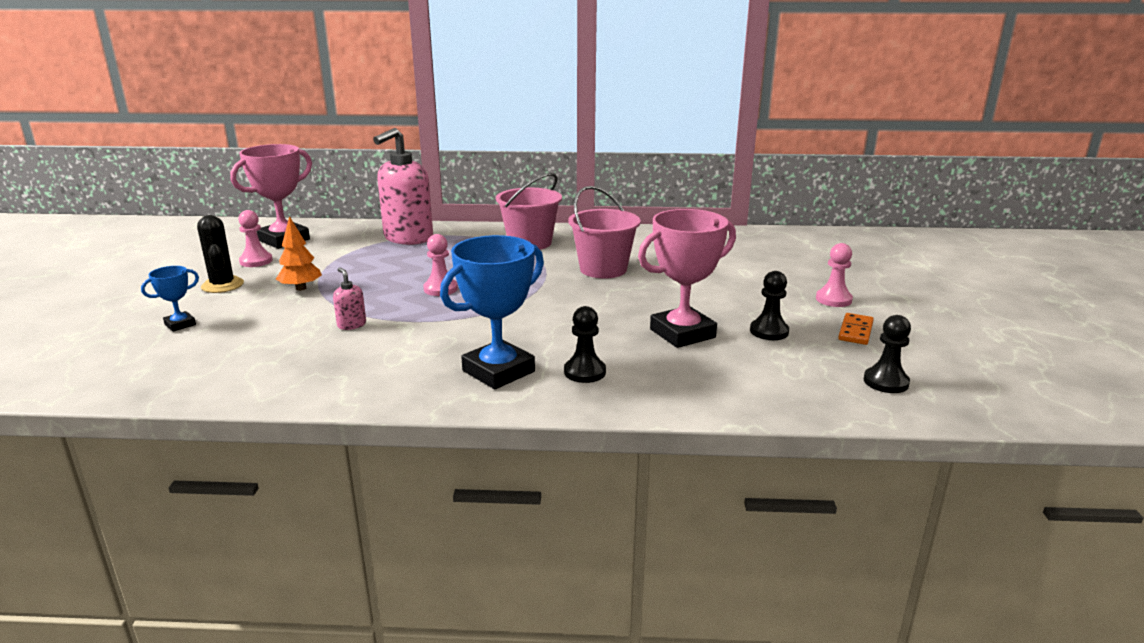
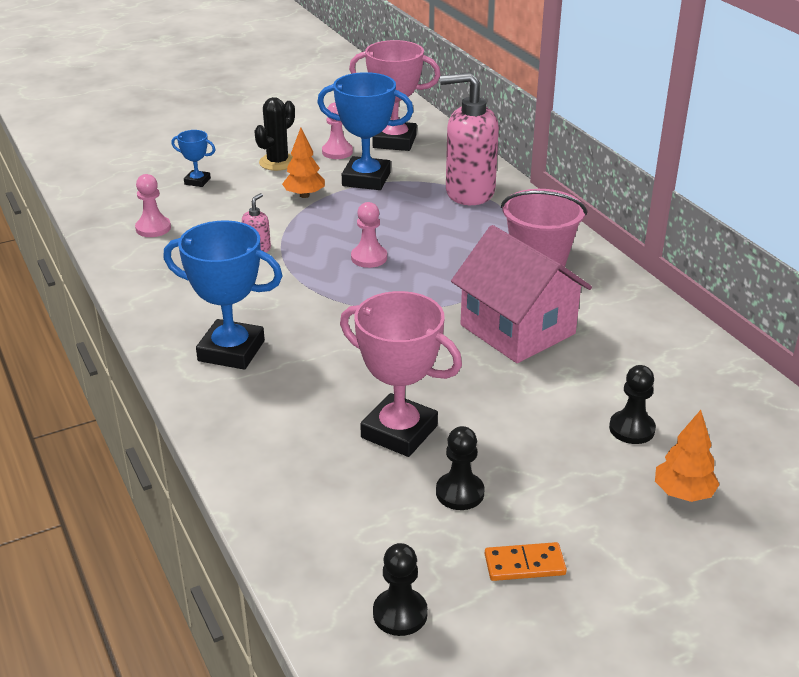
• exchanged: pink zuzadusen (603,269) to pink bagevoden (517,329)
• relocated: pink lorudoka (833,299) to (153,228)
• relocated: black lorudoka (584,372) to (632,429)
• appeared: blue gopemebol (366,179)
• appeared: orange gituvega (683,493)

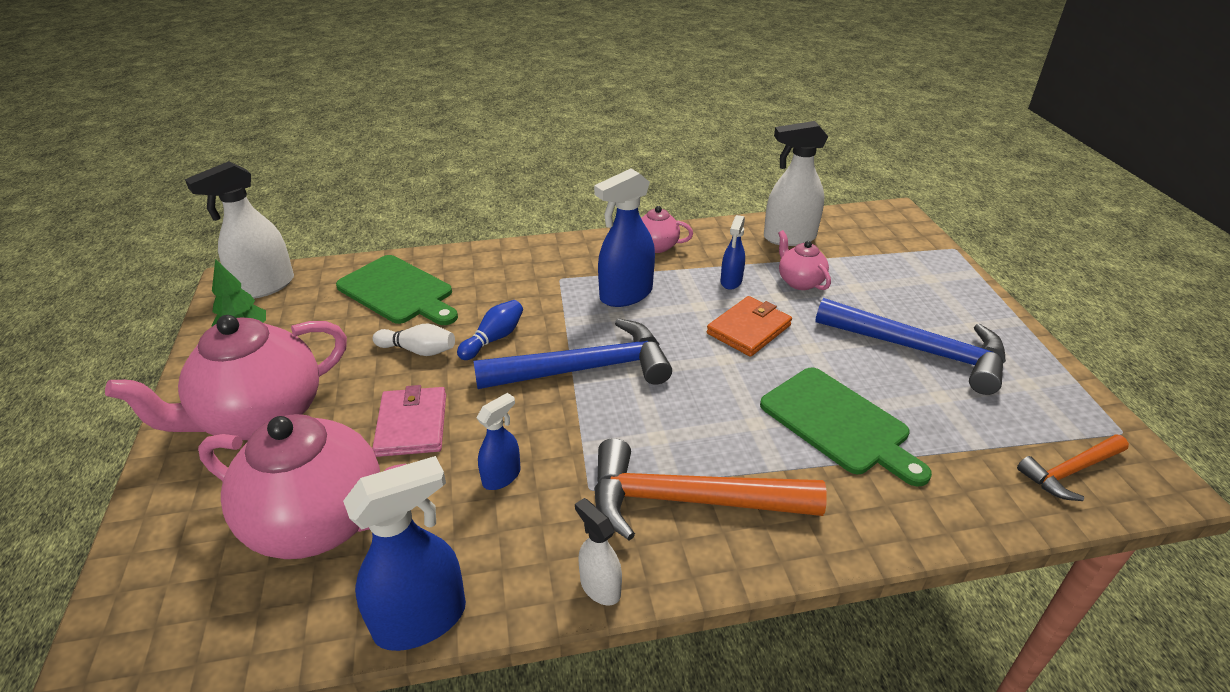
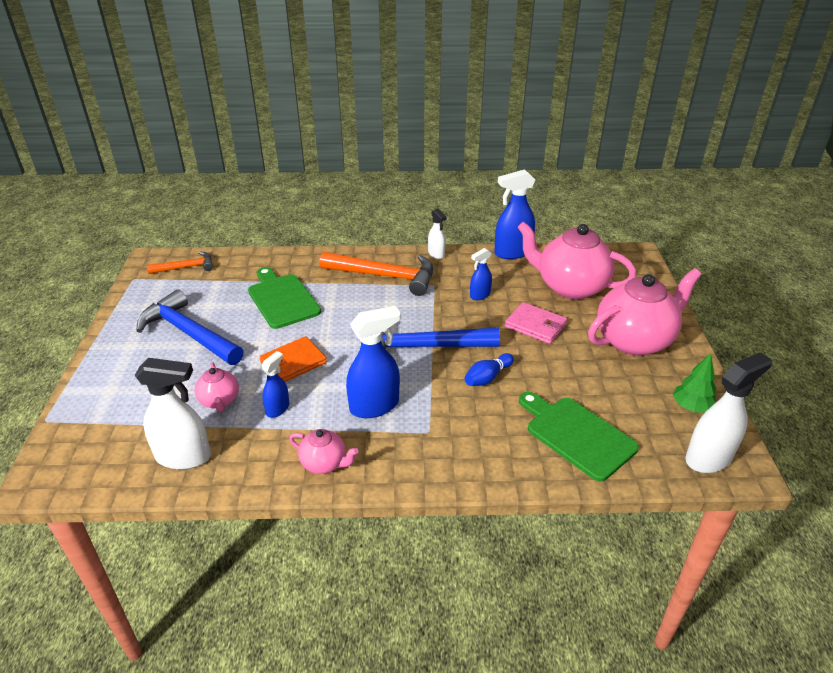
• missing: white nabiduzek (418,350)
• spun: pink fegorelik (412,425) = (535,325) 60 degrees counterclockwise

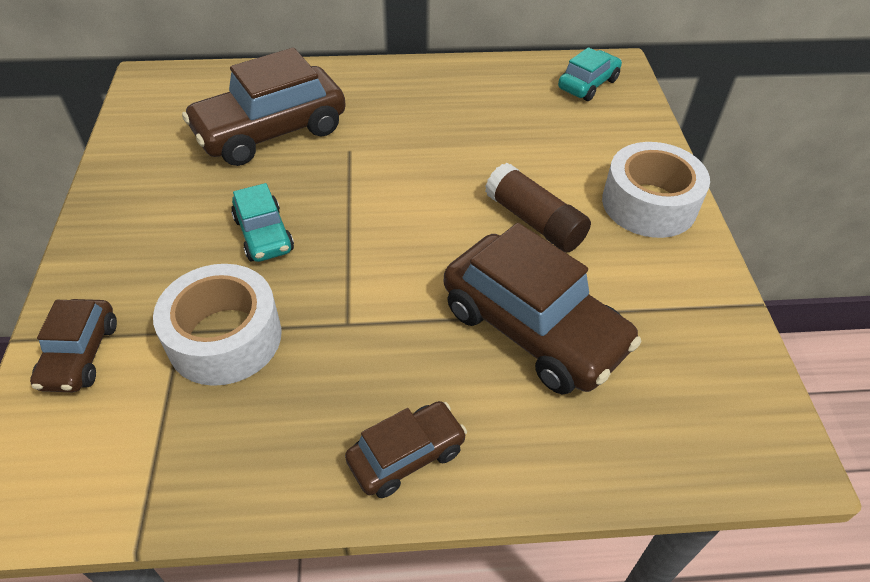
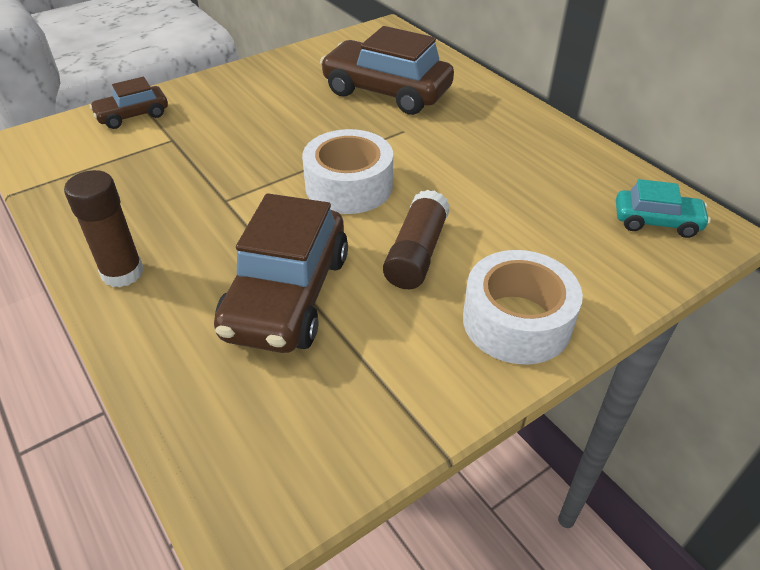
• missing: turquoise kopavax (264,235)
• relocated: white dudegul (225,337) to (349,186)
• exchanged: brown kopavax (406,455) to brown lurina (122,273)

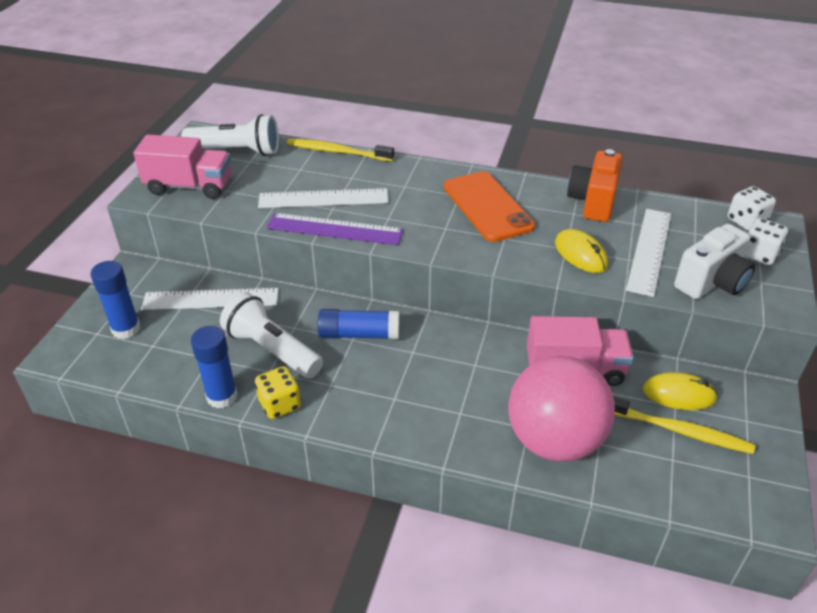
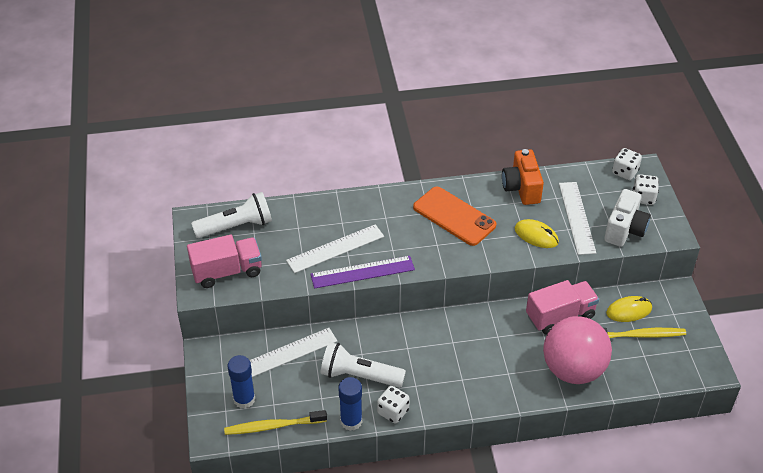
• relocated: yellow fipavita (337,152) to (273,426)
• missing: blue lurina (359,334)
• colour: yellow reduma (280,404) to white reduma (393,412)

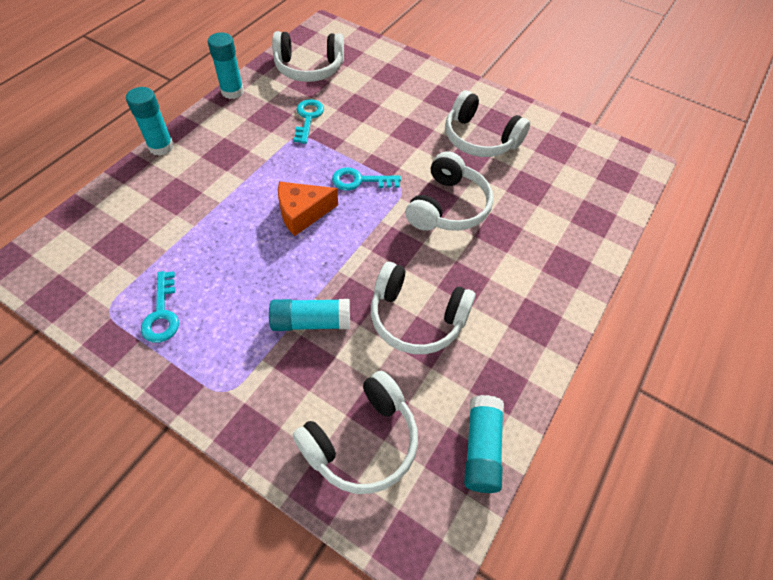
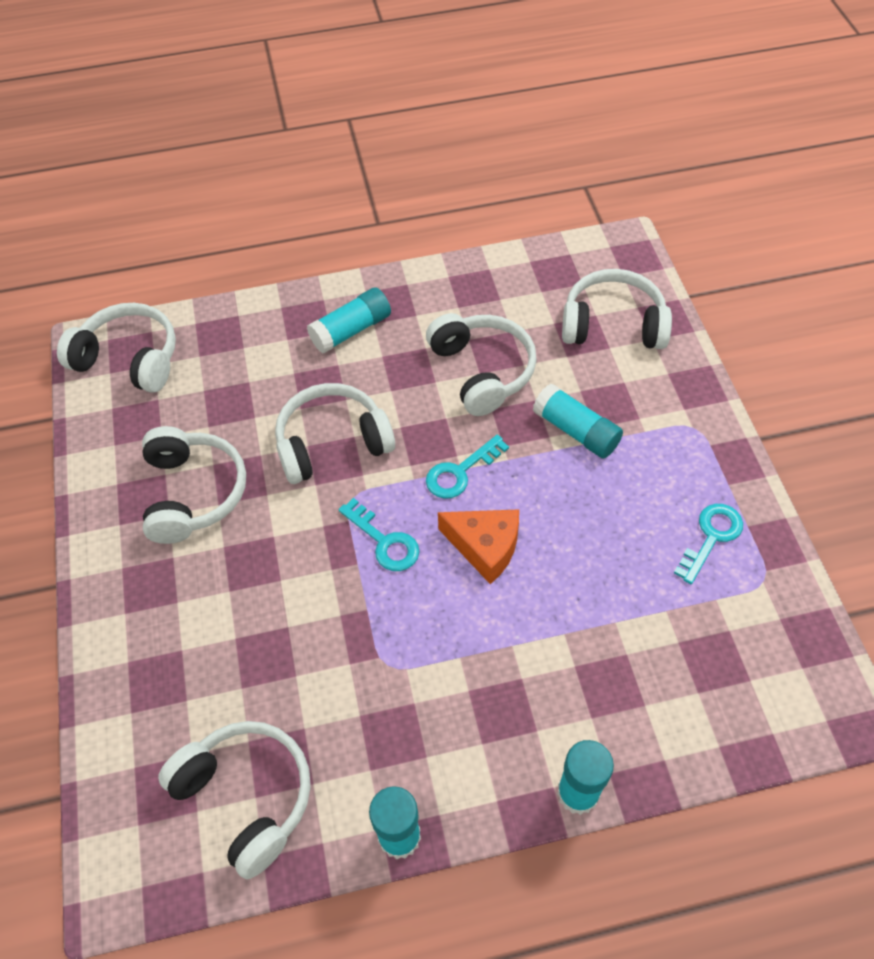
• relocated: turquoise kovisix (308,118) to (460,472)
• relocated: turquoise lurina (481,448) to (351,330)
• appeared: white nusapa (129,359)

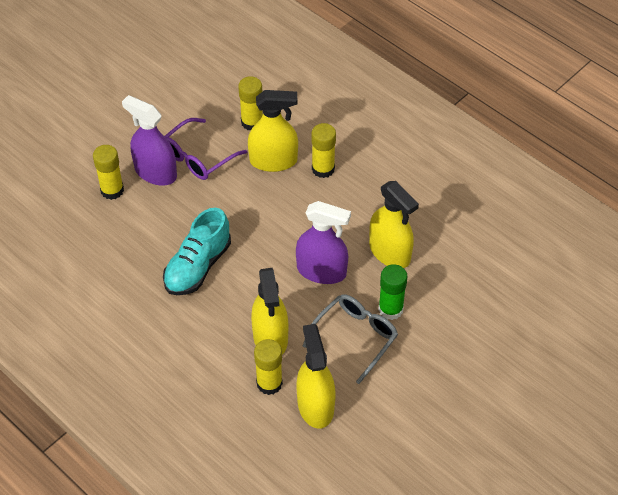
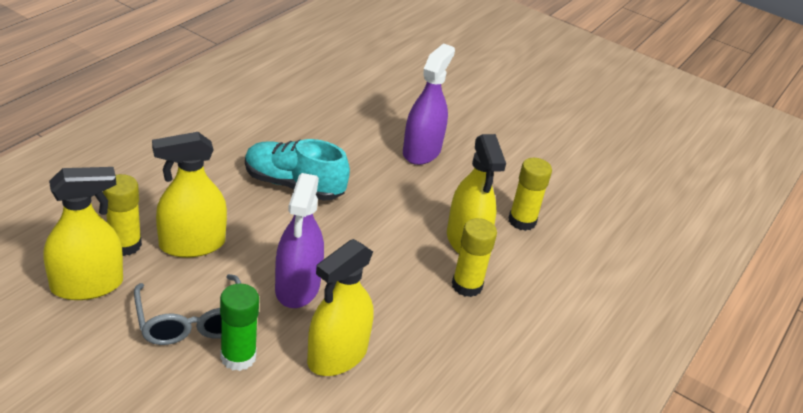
• missing: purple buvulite (198,157)
• missing: yellow lurina (112,190)
• spun: grey buvulite (355,337) = (191,321) 45 degrees clockwise

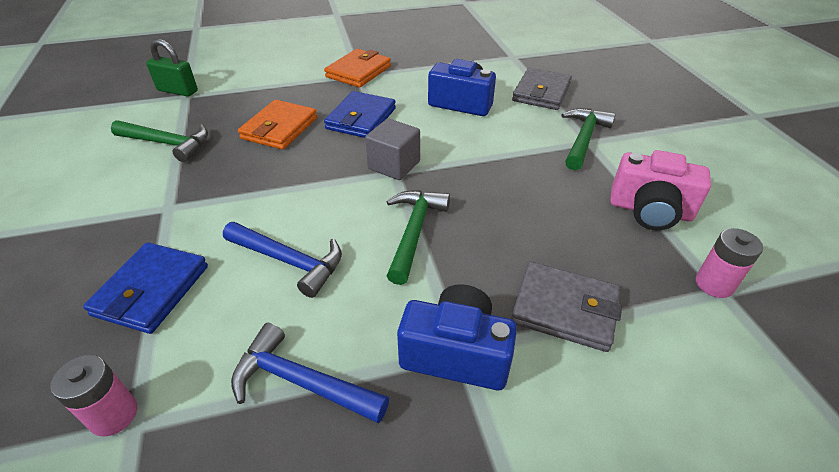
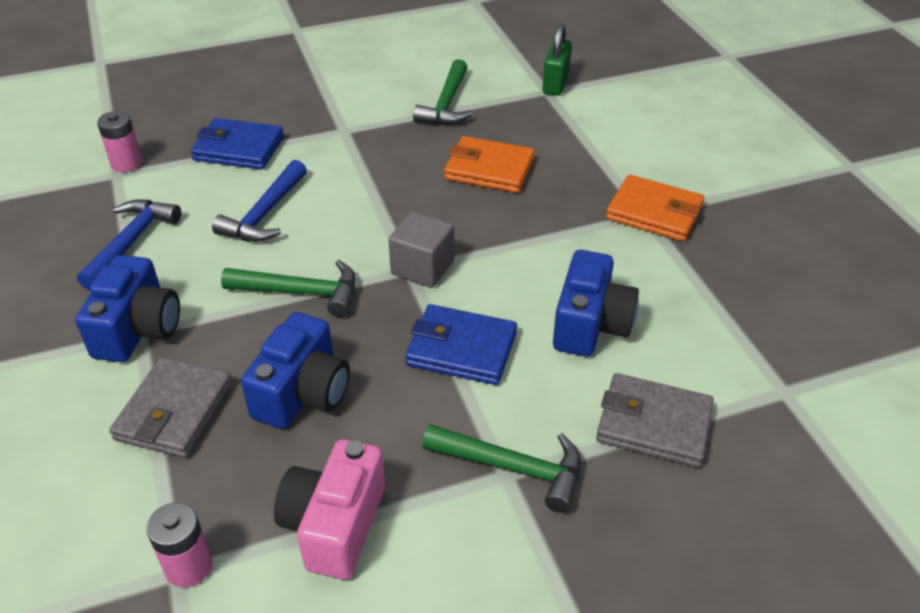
• relocated: blue fegorelik (361,119) to (461,349)
• appeared: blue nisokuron (303,393)

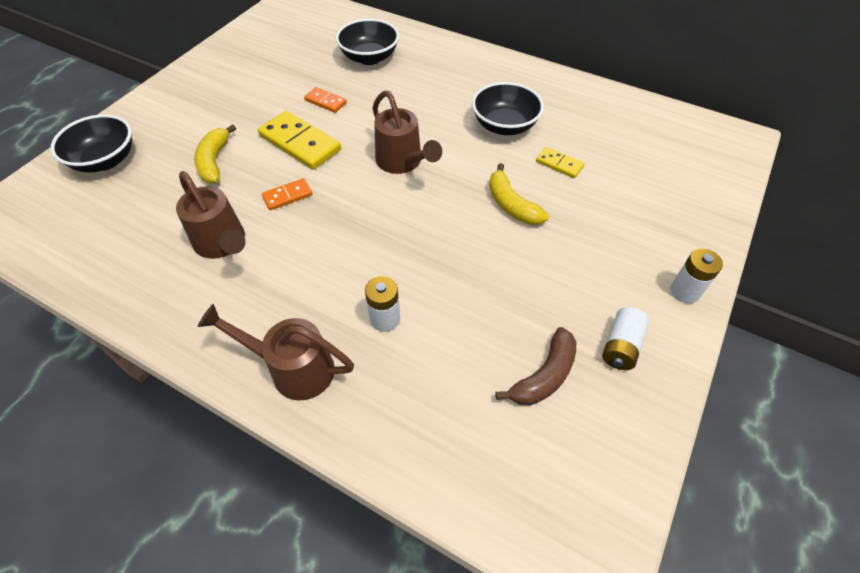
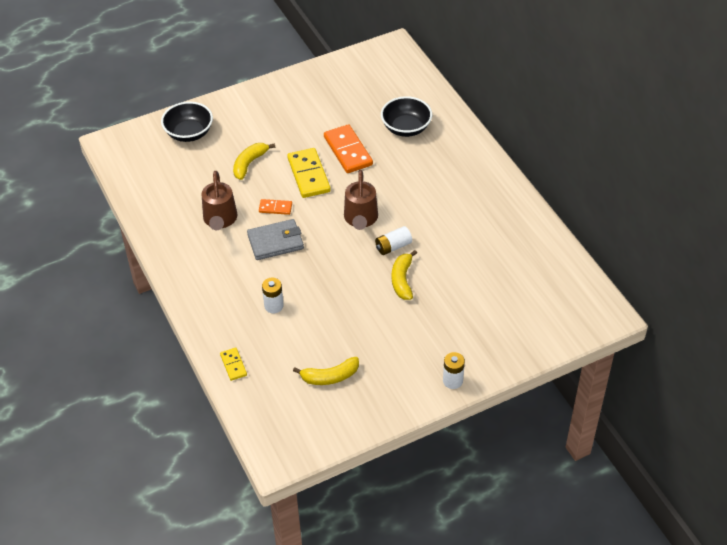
• missing: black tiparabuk (504,125)
• size: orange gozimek (325,102) = (348,151) x1.91
• relocated: yellow gozimek (559,164) to (233,365)
• missing: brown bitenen (293,368)
• relocated: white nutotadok (621,346) to (393,246)
• colour: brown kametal (544,376) to yellow kametal (330,377)
• appeared: grey fegorelik (275,242)

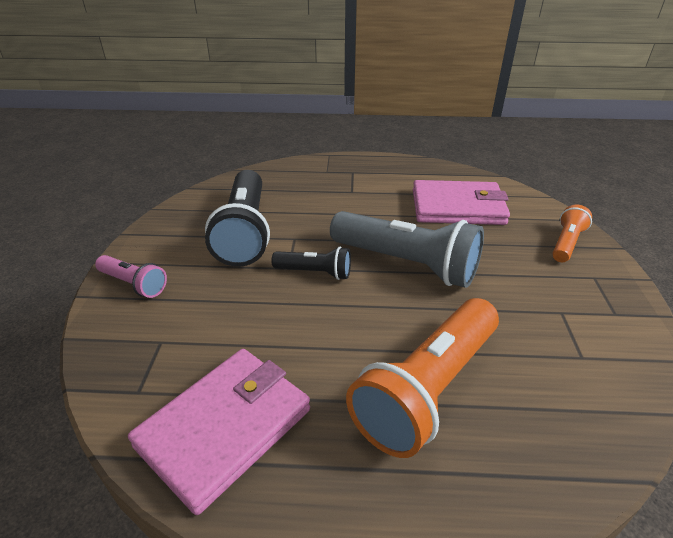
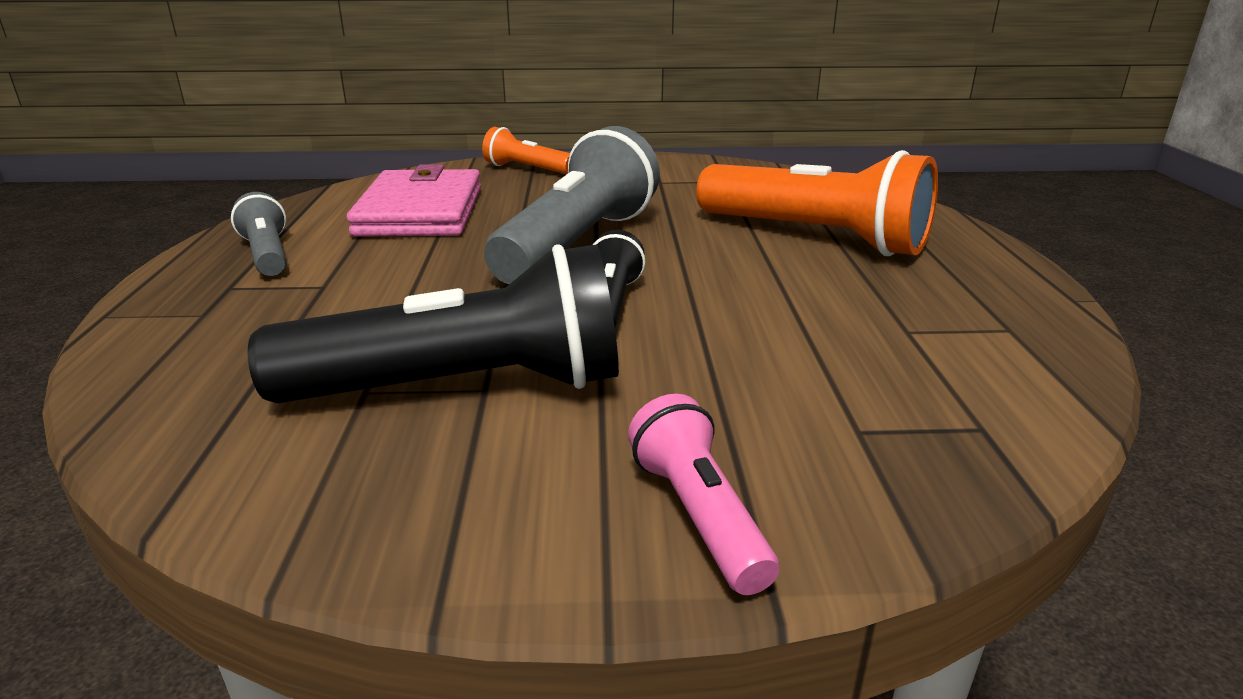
• spun: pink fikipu (134,284) = (698,515) 45 degrees counterclockwise
• missing: pink fegorelik (225,427)
• appeared: grey fikipu (267,255)

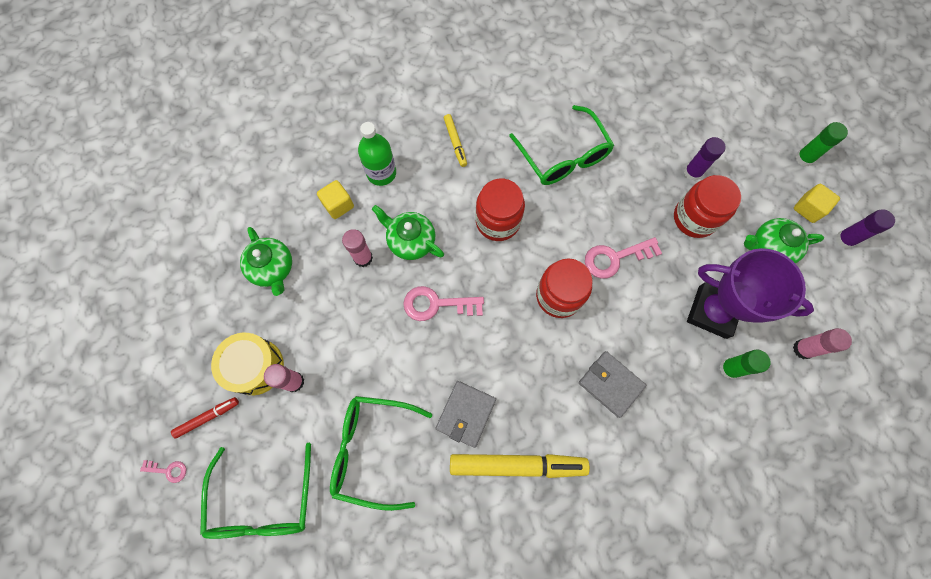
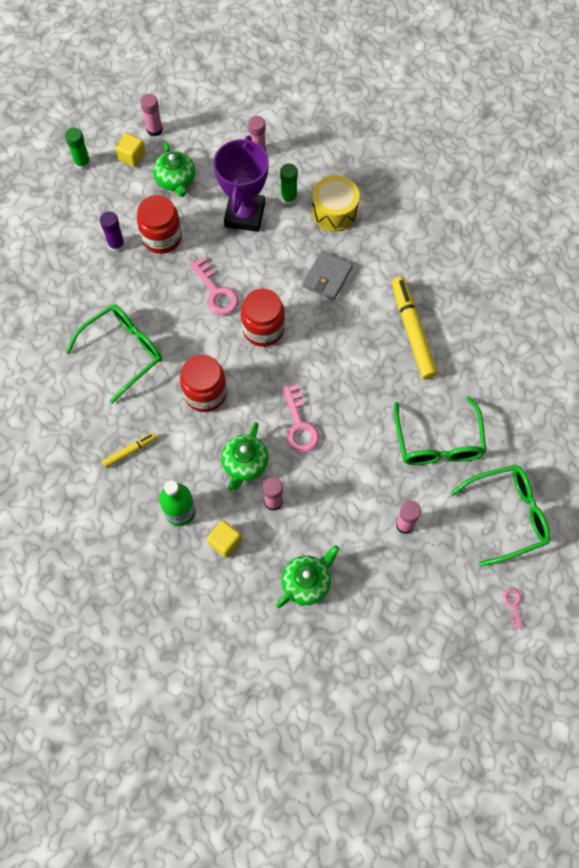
• colour: purple lurina (845,239) to pink lurina (154,130)
• relocated: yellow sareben (255,367) to (334,212)
• missing: grey fegorelik (466,414)
• missing: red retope (207,417)

